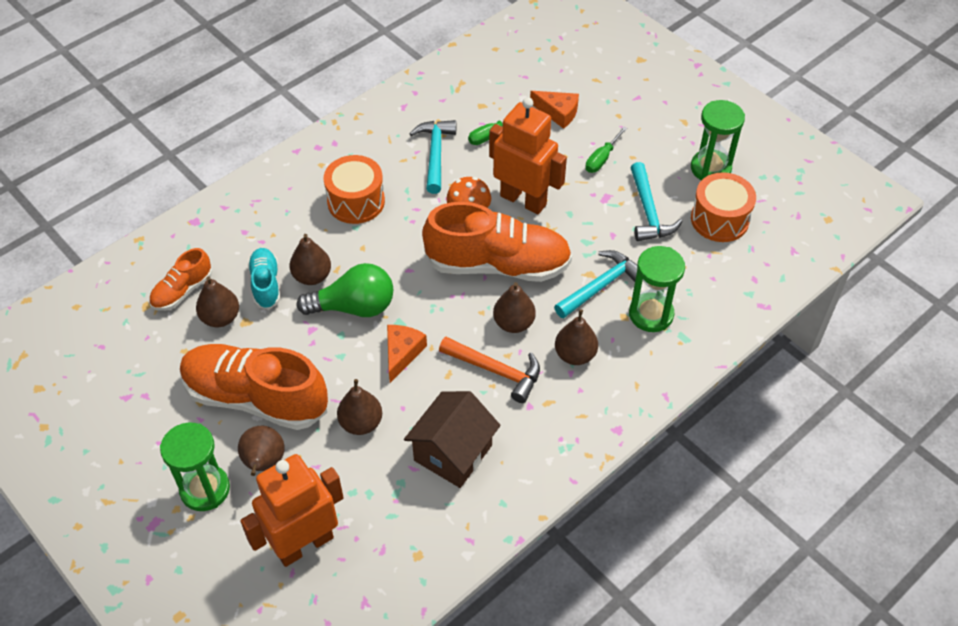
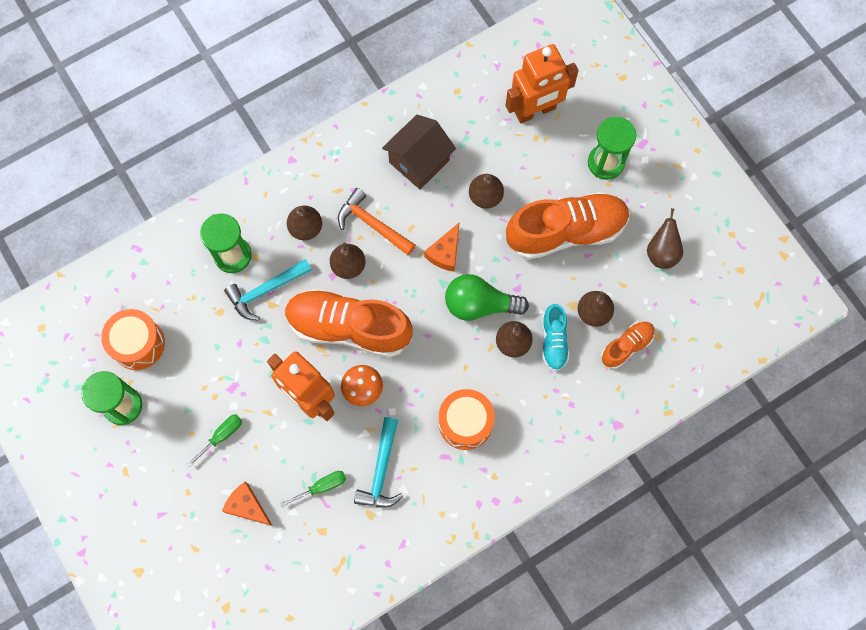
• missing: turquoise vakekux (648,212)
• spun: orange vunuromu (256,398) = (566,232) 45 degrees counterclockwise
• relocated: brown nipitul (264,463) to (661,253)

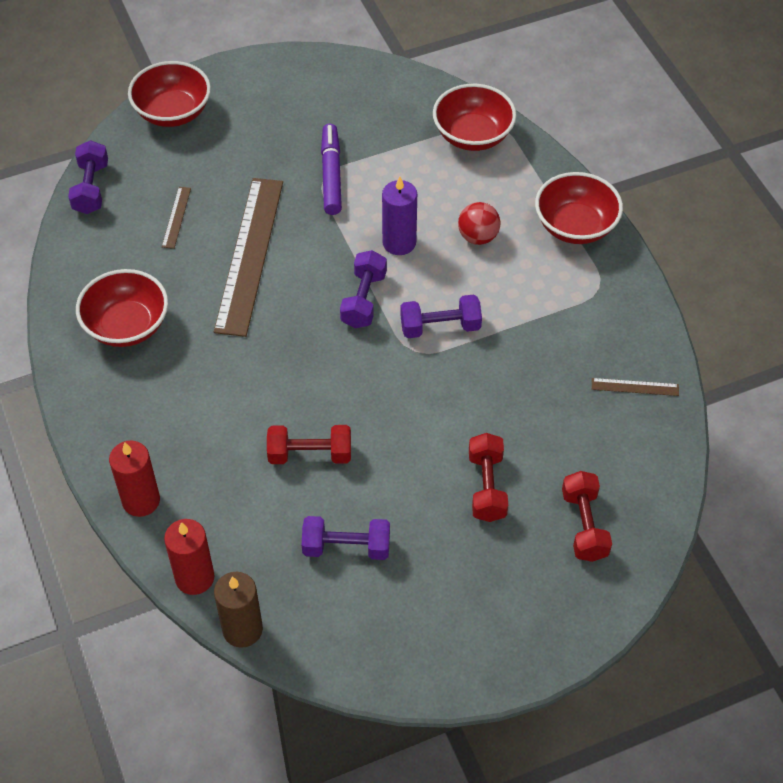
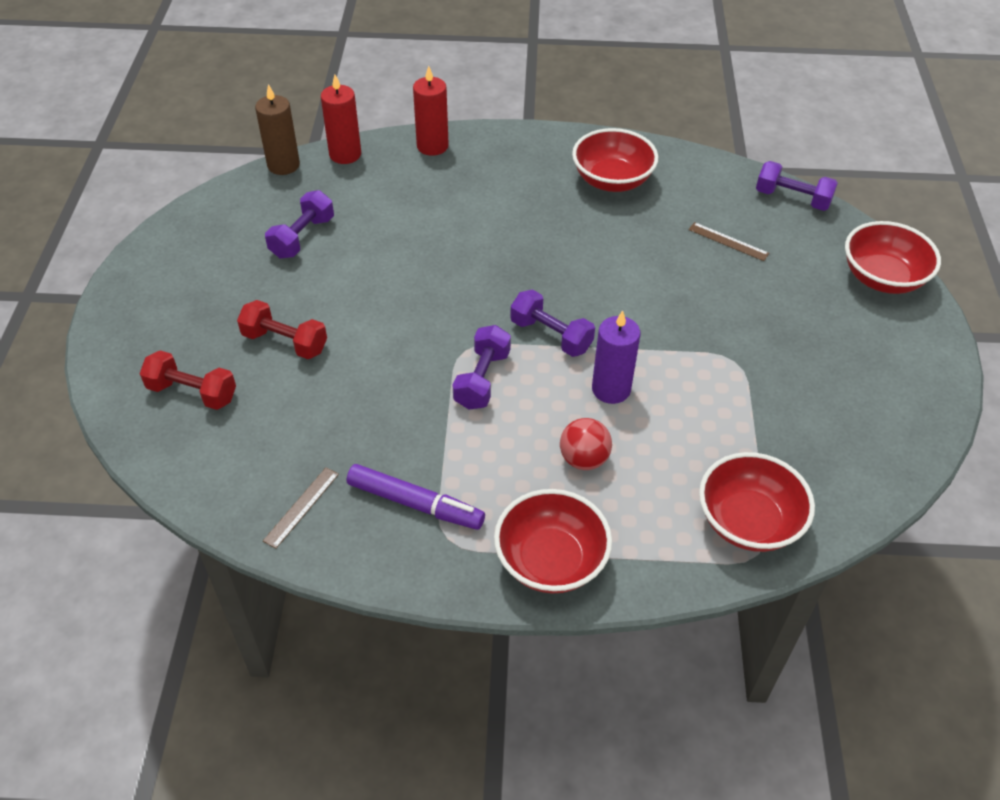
• relocated: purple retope (331,175) to (415,503)
• missing: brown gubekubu (250,255)
• missing: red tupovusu (310,454)

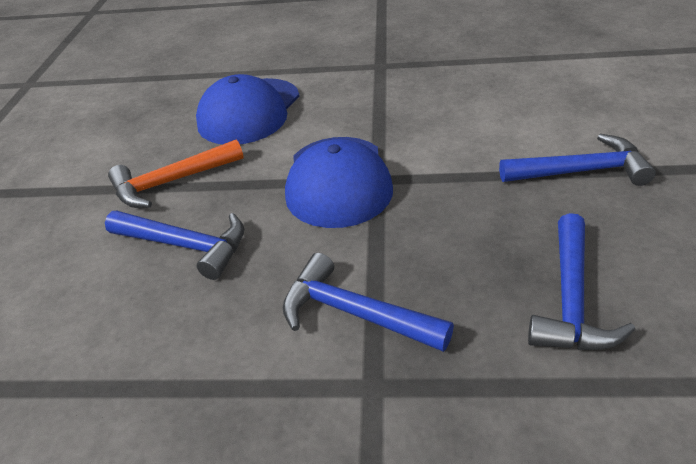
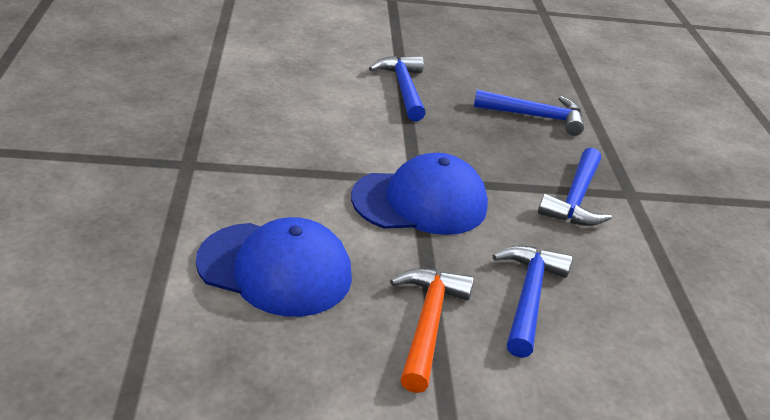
• spun: orange vakekux (171,182) = (428,324) 135 degrees counterclockwise

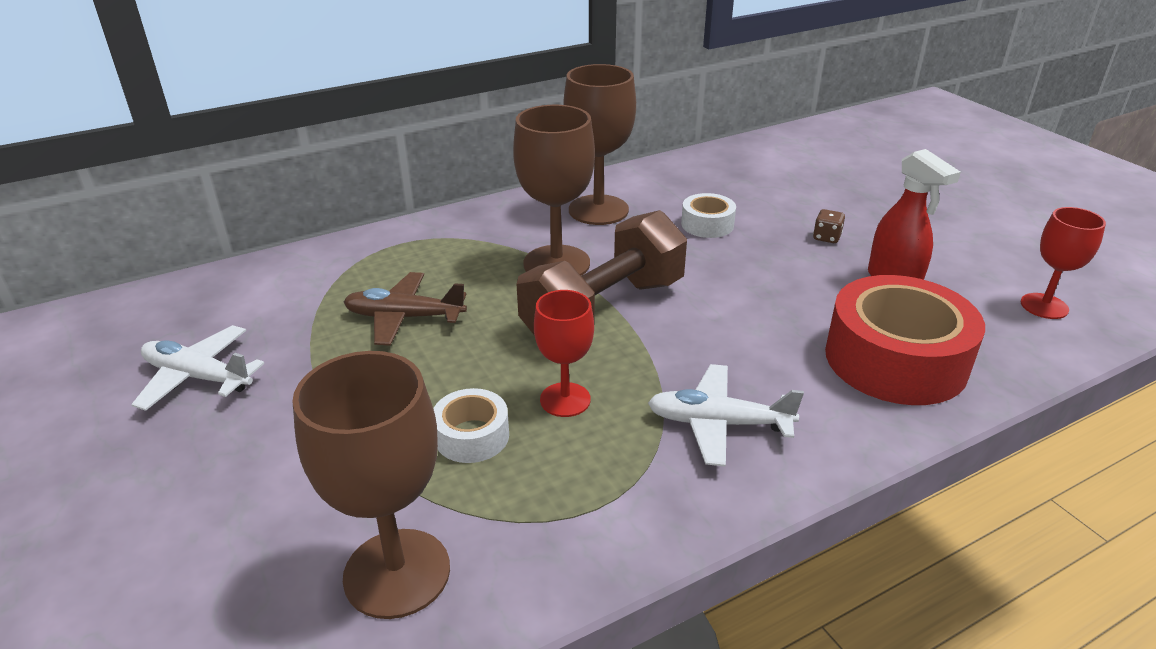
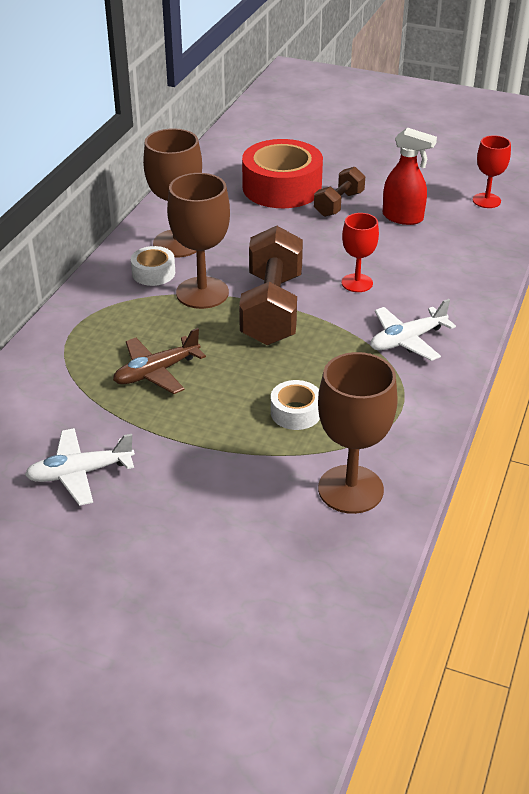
• relocated: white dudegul (707,224) to (153,273)
• exchanged: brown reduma (826,237) to brown tupovusu (339,204)
• relocated: red dudegul (895,360) to (282,187)
• relocated: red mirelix (565,400) to (357,283)

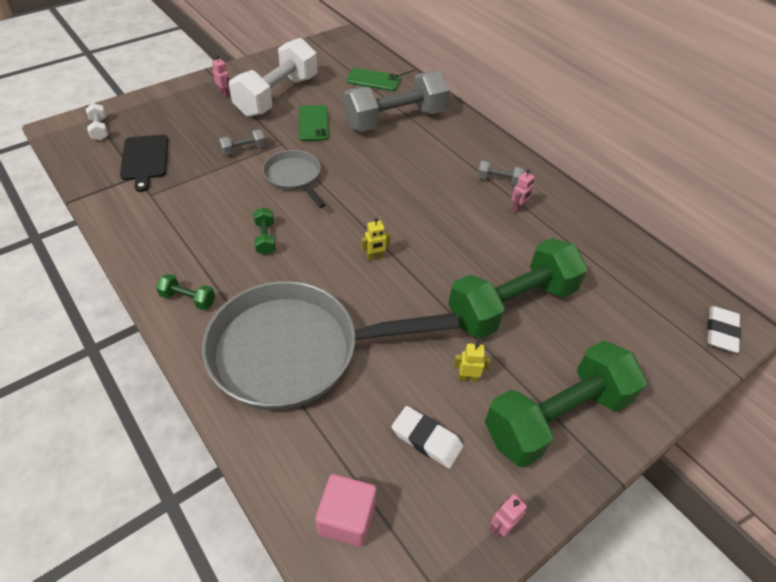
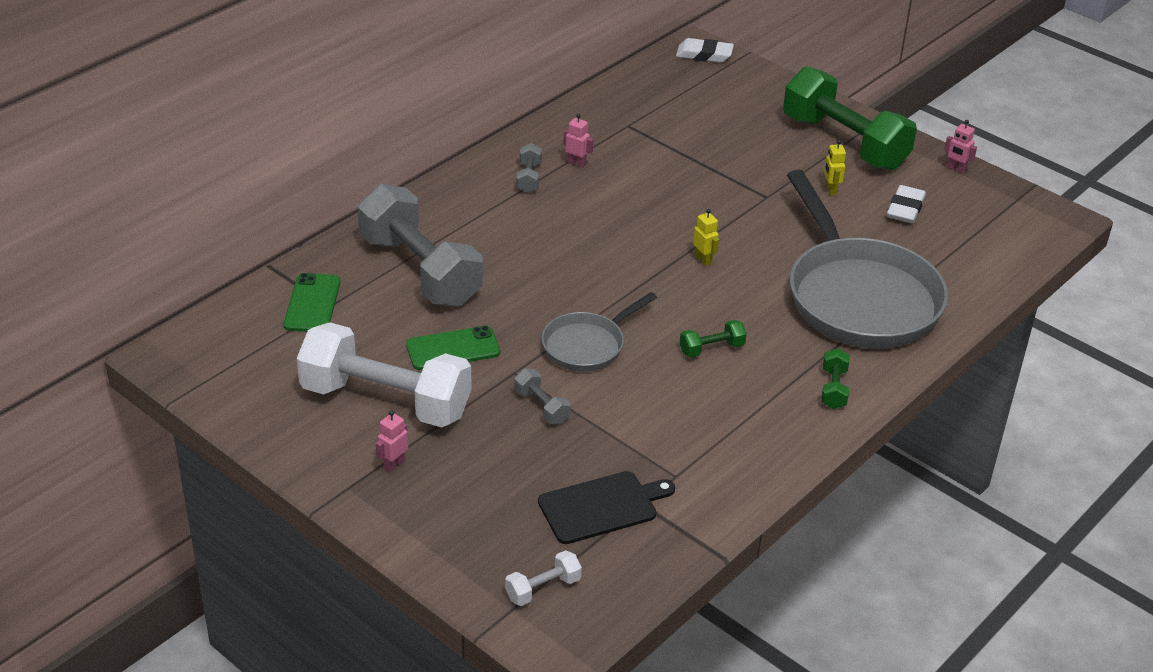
• missing: green tupovusu (511,305)
• missing: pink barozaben (347,518)

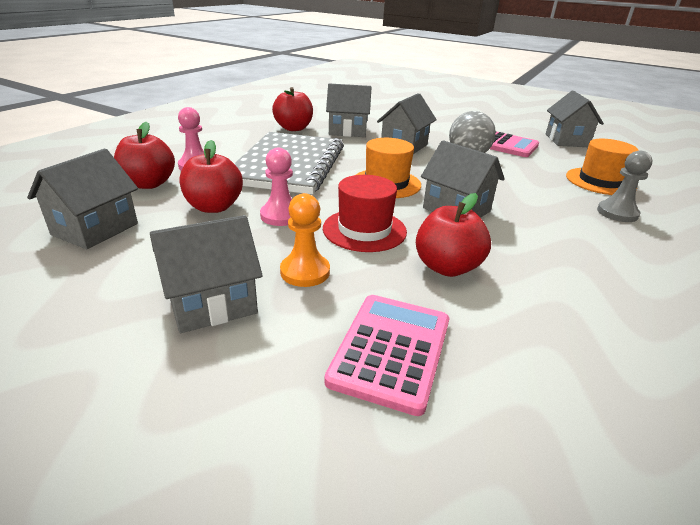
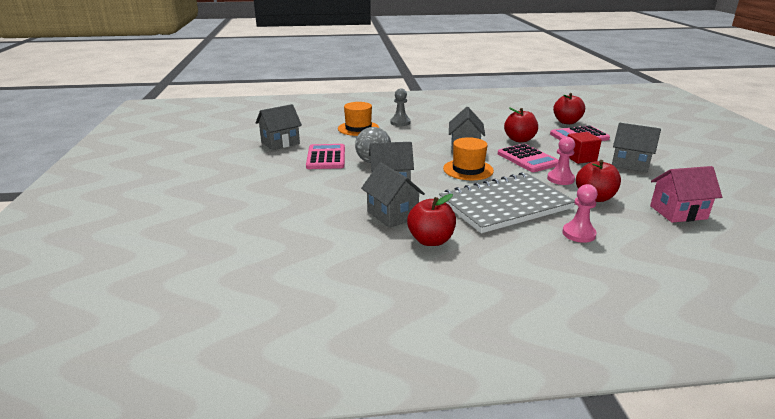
• relocated: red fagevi (149,184) to (567,122)
• colour: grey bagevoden (95,229) to pink bagevoden (678,212)
• exchanged: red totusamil (364,230) to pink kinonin (528,159)
• exchanged: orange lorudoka (305,272) to red barozaben (580,158)

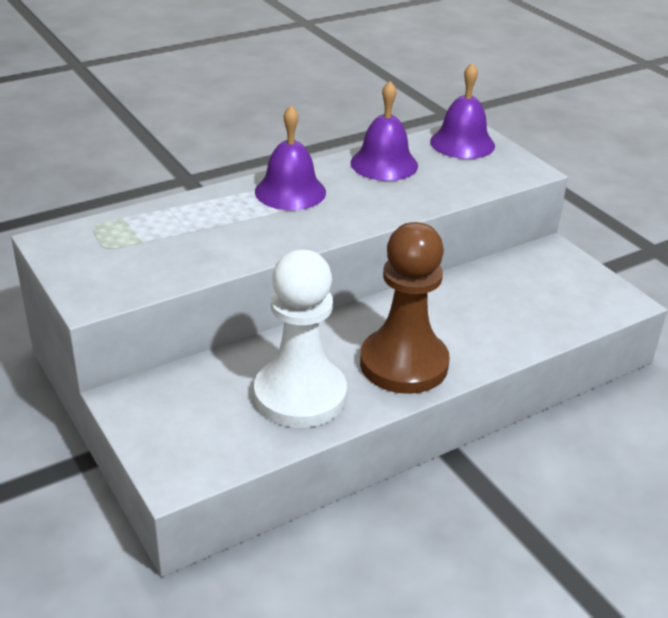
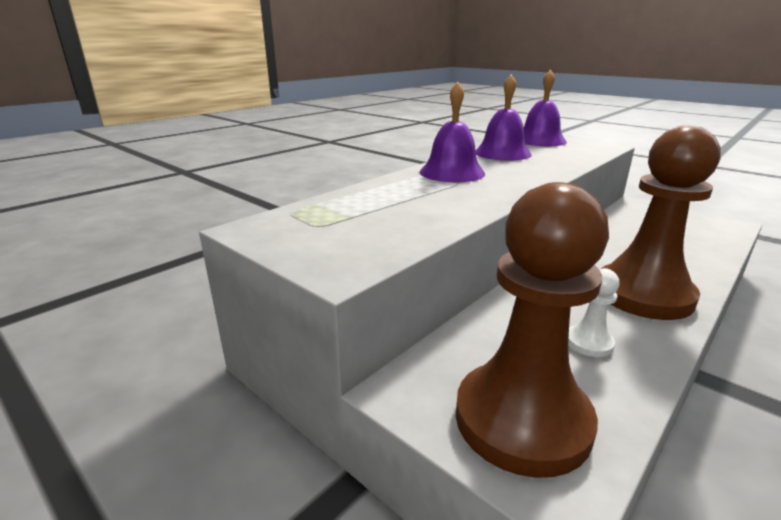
• size: white lorudoka (300,395) = (589,342) x0.42
• appeared: brown lorudoka (522,420)

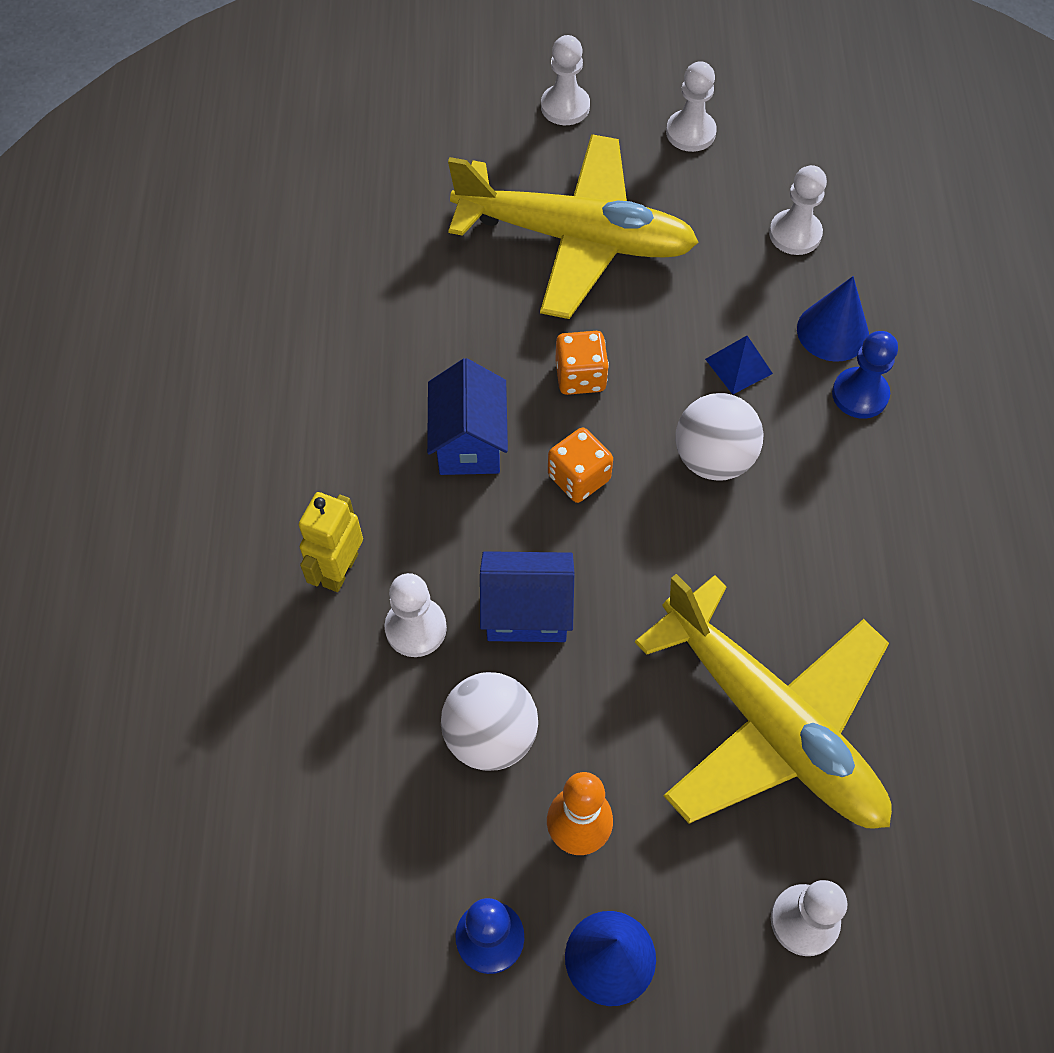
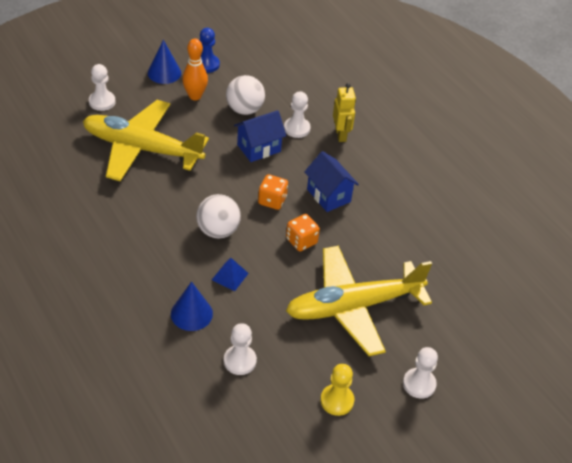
• colour: white lorudoka (690,132) to yellow lorudoka (337,400)
• missing: blue lorudoka (860,394)

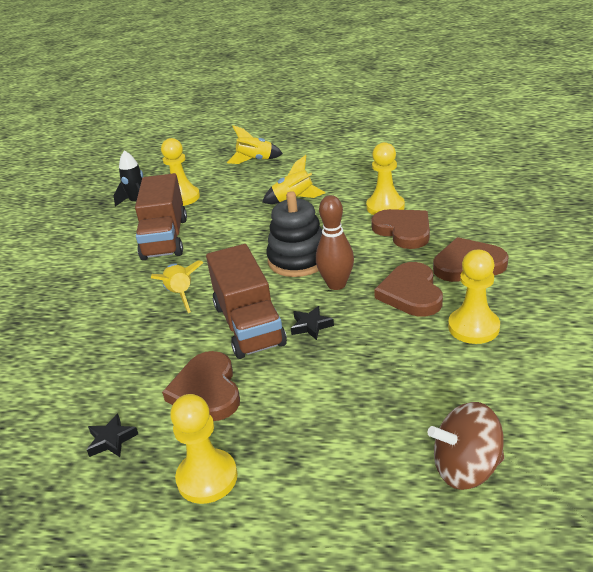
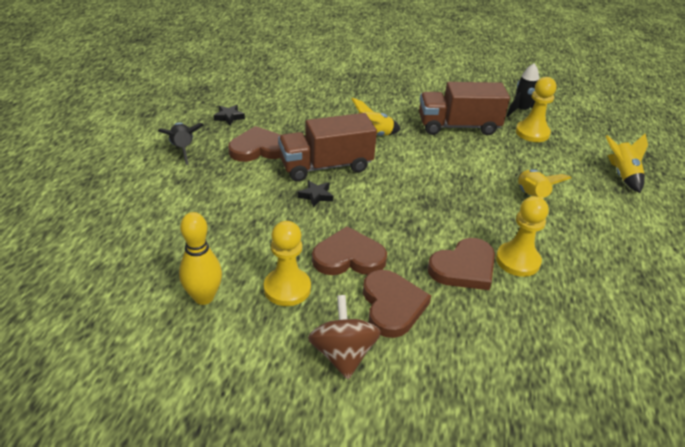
• missing: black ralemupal (298,260)
• missing: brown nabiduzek (336,284)
• exchanged: yellow lorudoka (207,478) to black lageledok (183,149)
• relocated: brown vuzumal (466,468) to (343,354)
• appeared: yellow nabiduzek (204,297)

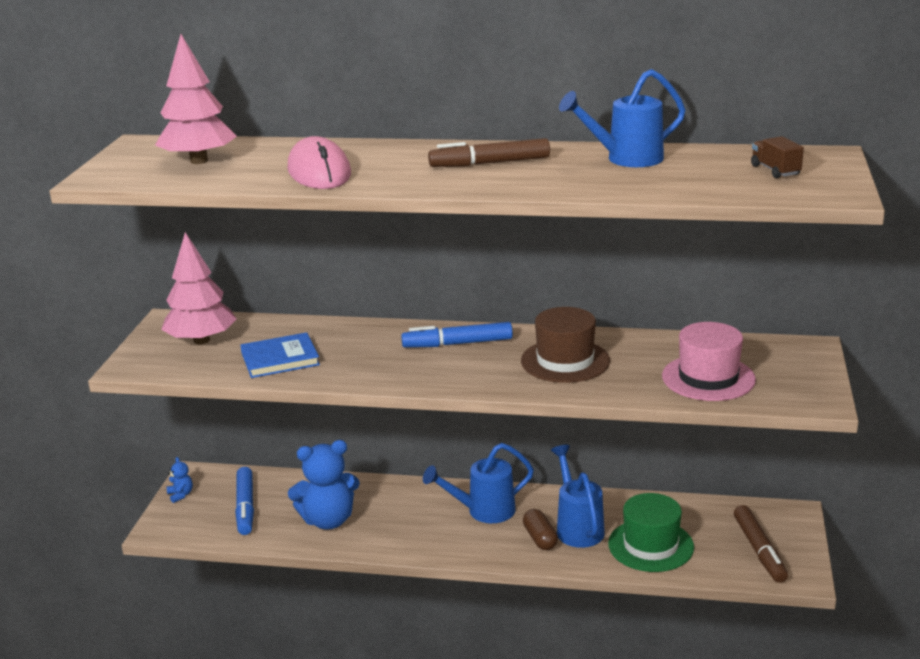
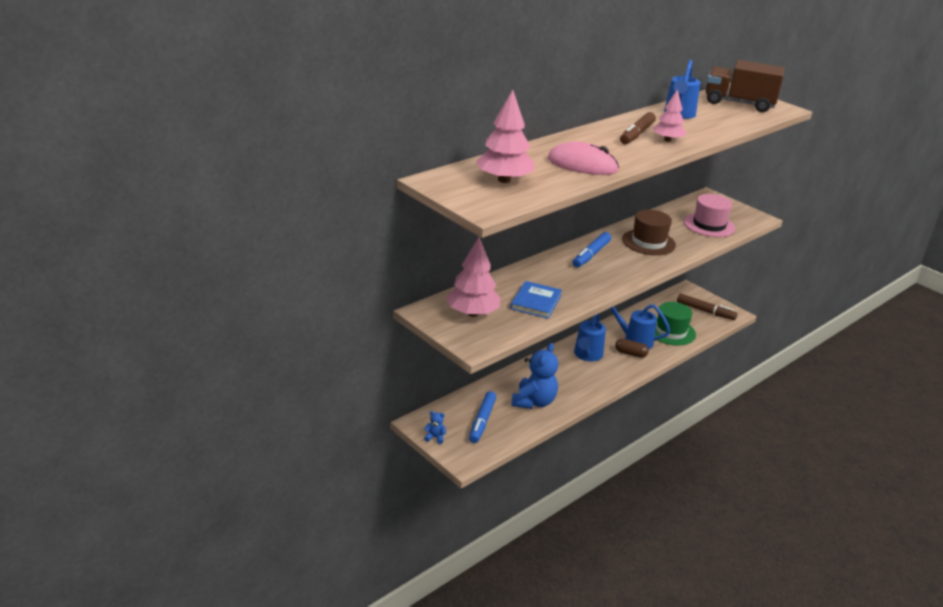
• size: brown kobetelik (775,170) = (739,103) x2.30
• spun: blue retope (245,507) = (482,421) 75 degrees clockwise
• appeared: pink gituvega (667,140)

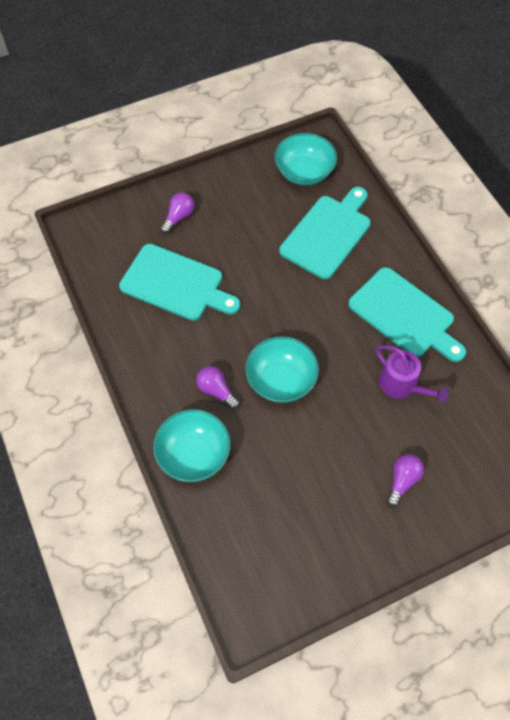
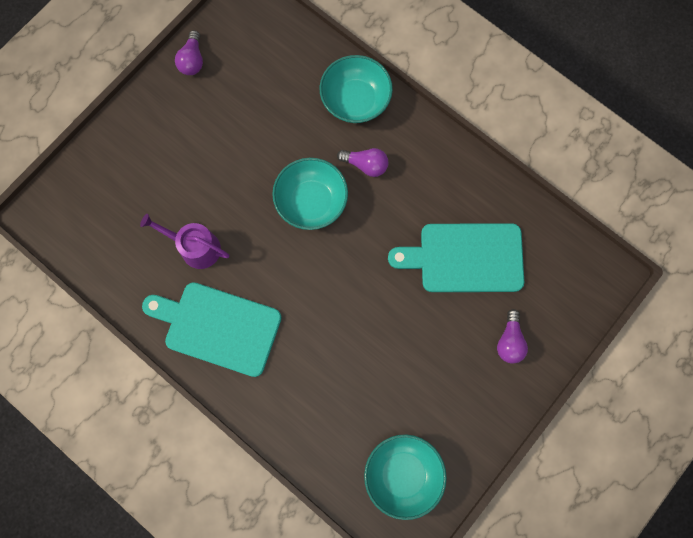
• missing: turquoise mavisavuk (328,234)
• relocated: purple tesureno (402,481) to (192,60)

